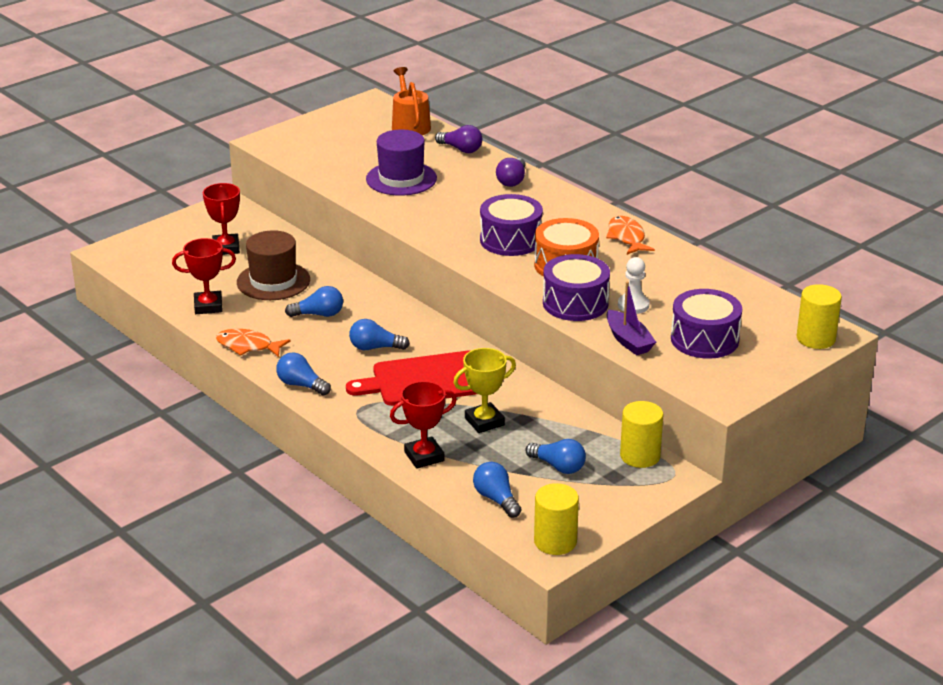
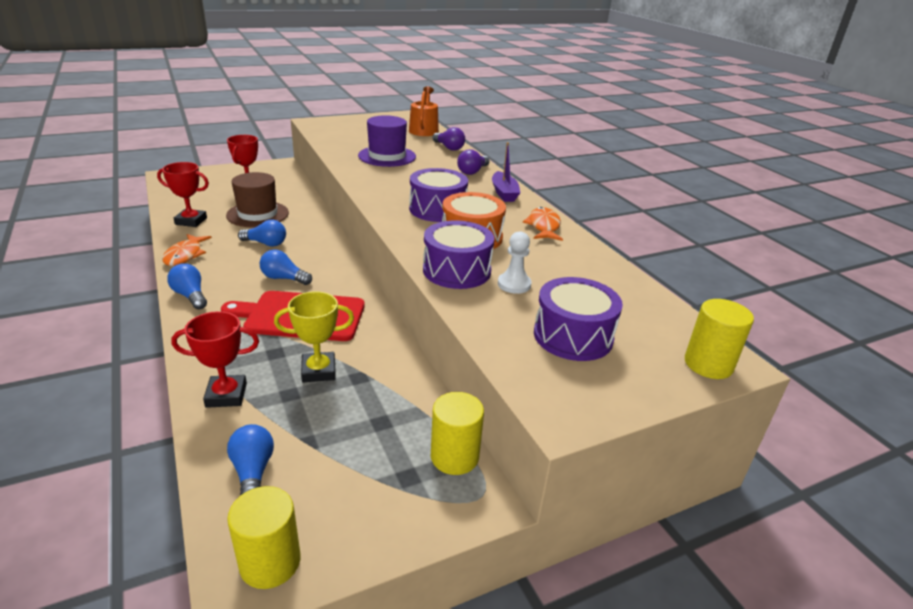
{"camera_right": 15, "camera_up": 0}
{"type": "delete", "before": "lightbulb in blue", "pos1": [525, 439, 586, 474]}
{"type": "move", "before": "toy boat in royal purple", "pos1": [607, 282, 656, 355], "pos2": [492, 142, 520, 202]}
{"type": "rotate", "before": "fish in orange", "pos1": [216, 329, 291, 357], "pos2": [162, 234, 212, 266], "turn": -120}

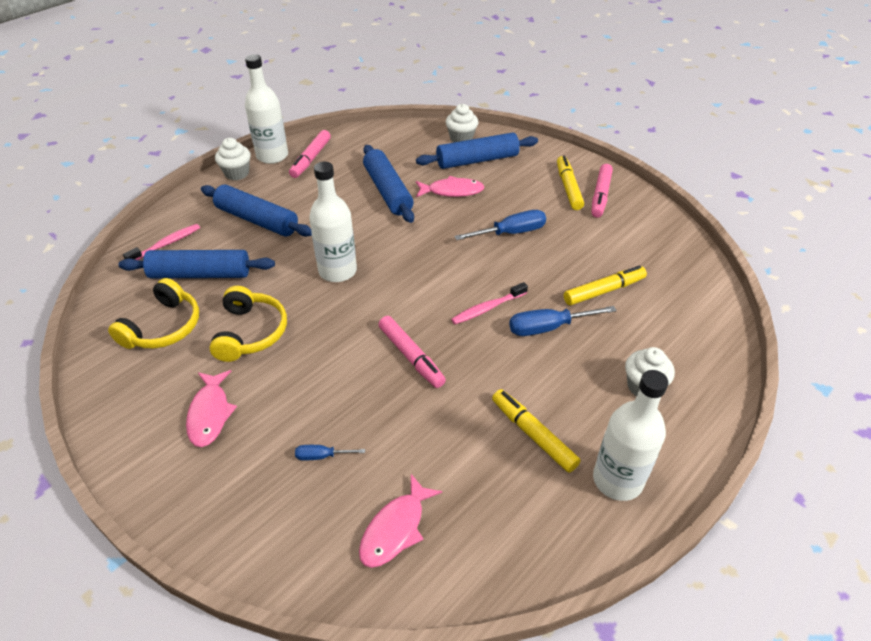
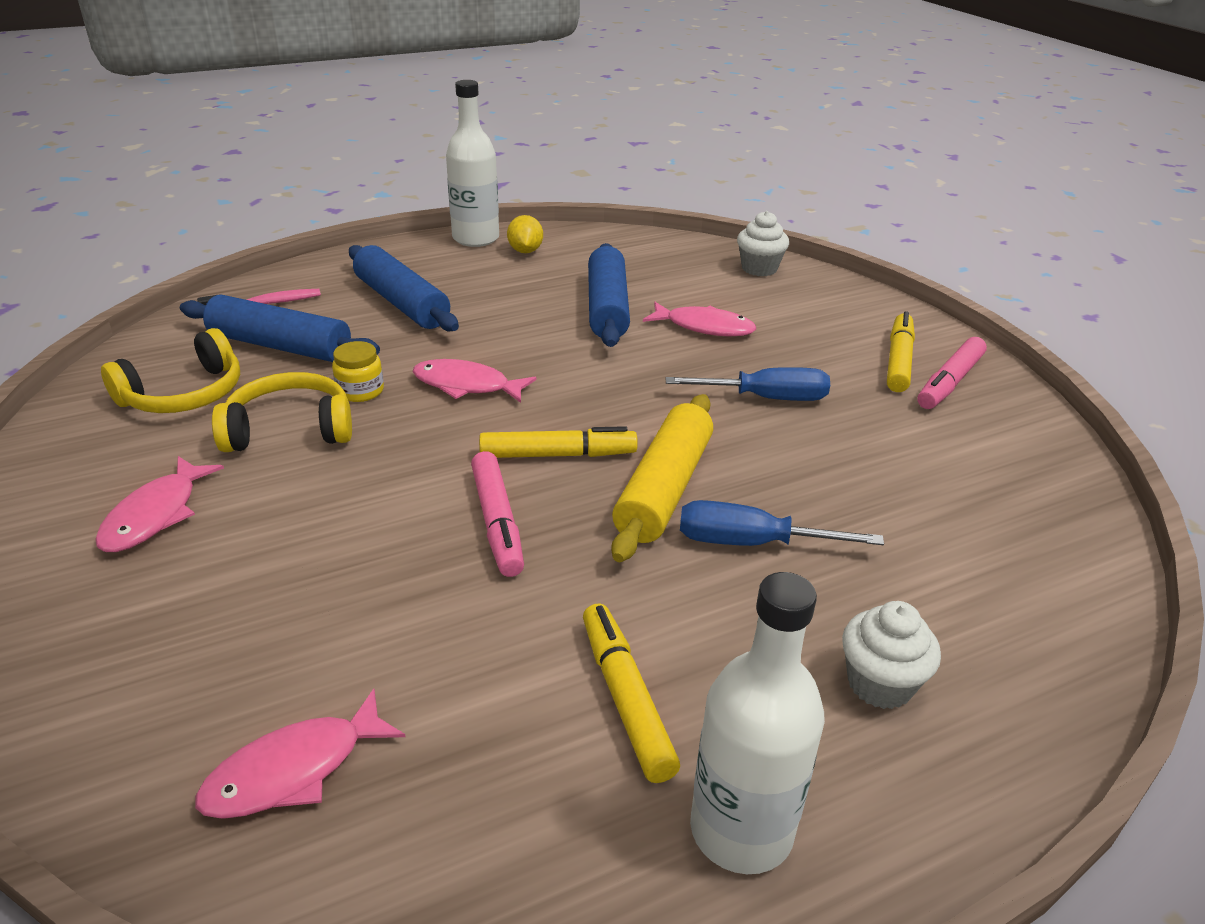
{"camera_right": 20, "camera_up": -10}
{"type": "delete", "before": "muffin in snow-white", "pos1": [215, 138, 251, 180]}
{"type": "delete", "before": "hand screwdriver in blue", "pos1": [295, 445, 365, 460]}
{"type": "delete", "before": "rolling pin in blue", "pos1": [416, 132, 538, 169]}
{"type": "insert", "after": "jar in yellow", "pos2": [332, 341, 384, 402]}
{"type": "move", "before": "felt pen in yellow", "pos1": [564, 266, 647, 305], "pos2": [479, 426, 638, 458]}
{"type": "replace", "before": "felt pen in rosy", "after": "lemon in yellow", "pos1": [289, 130, 331, 178], "pos2": [507, 215, 543, 253]}
{"type": "replace", "before": "drink bottle in snow-white", "after": "fish in rosy", "pos1": [309, 162, 357, 282], "pos2": [413, 359, 537, 403]}
{"type": "replace", "before": "toothbrush in rosy", "after": "rolling pin in yellow", "pos1": [451, 282, 528, 324], "pos2": [611, 394, 713, 562]}
{"type": "rotate", "before": "headphones in yellow", "pos1": [210, 286, 287, 362], "pos2": [212, 372, 352, 452], "turn": -120}

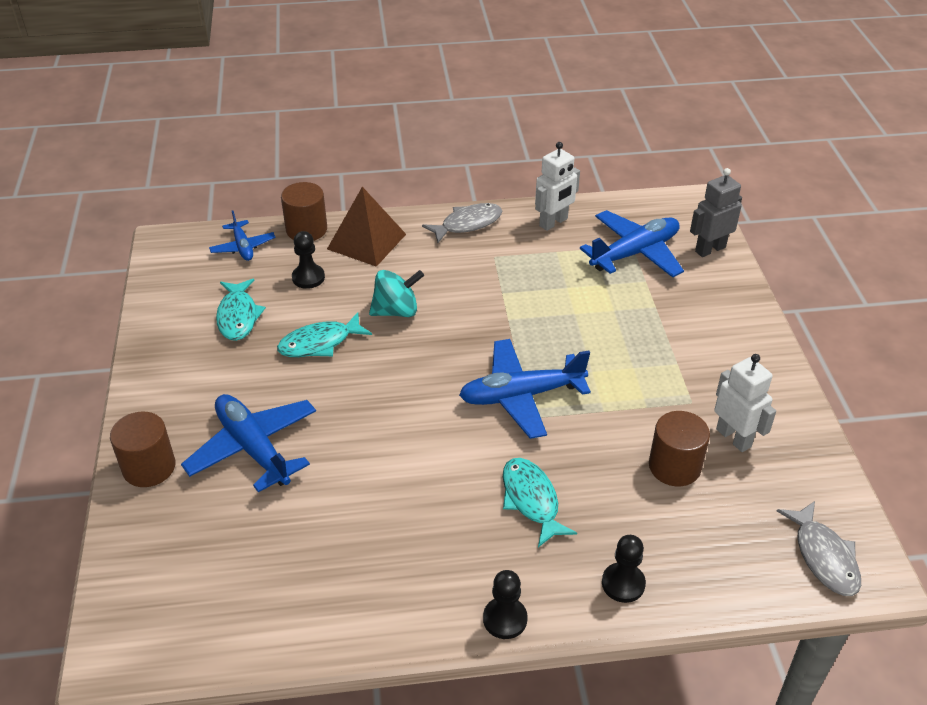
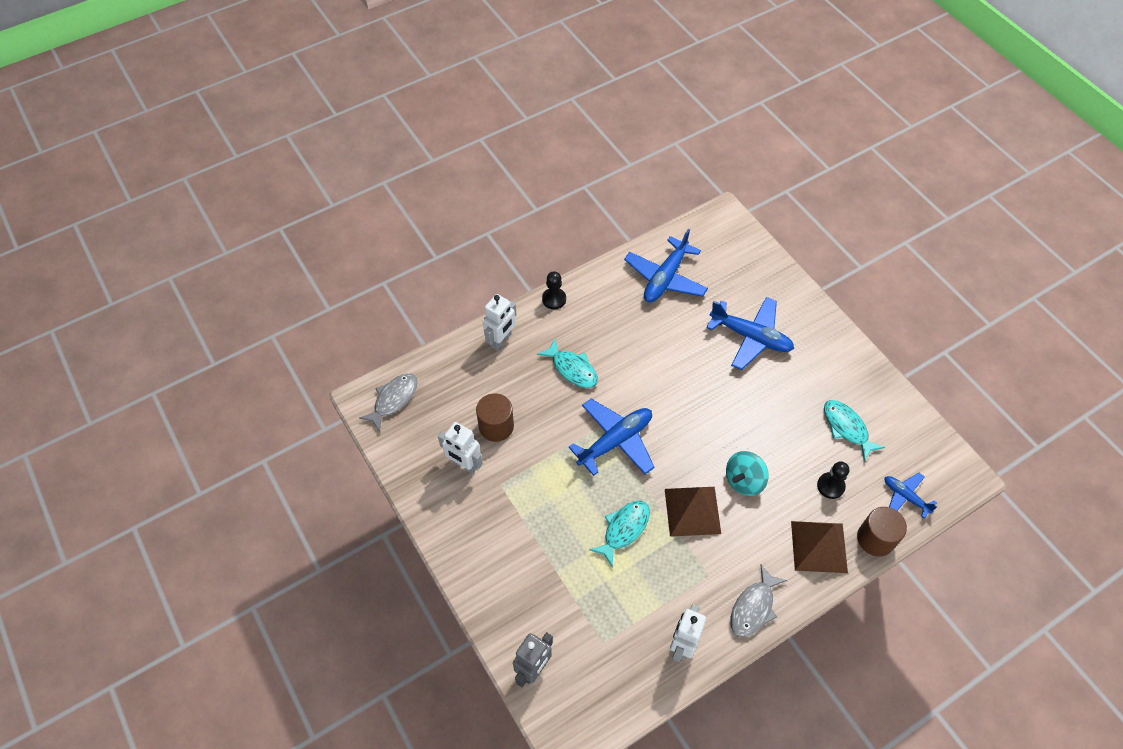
{"camera_right": 155, "camera_up": 15}
{"type": "delete", "before": "cylinder shape in brown", "pos1": [110, 412, 175, 487]}
{"type": "insert", "after": "pyramid shape in brown", "pos2": [665, 487, 721, 537]}
{"type": "move", "before": "fish in teal", "pos1": [277, 312, 372, 357], "pos2": [589, 501, 650, 568]}
{"type": "move", "before": "toy plane in blue", "pos1": [580, 210, 684, 278], "pos2": [624, 229, 708, 302]}
{"type": "replace", "before": "pawn in ebony", "after": "robot in snow-white", "pos1": [602, 535, 646, 603], "pos2": [483, 294, 517, 351]}
{"type": "rotate", "before": "fish in gray", "pos1": [777, 501, 861, 596], "pos2": [359, 373, 418, 432], "turn": 75}

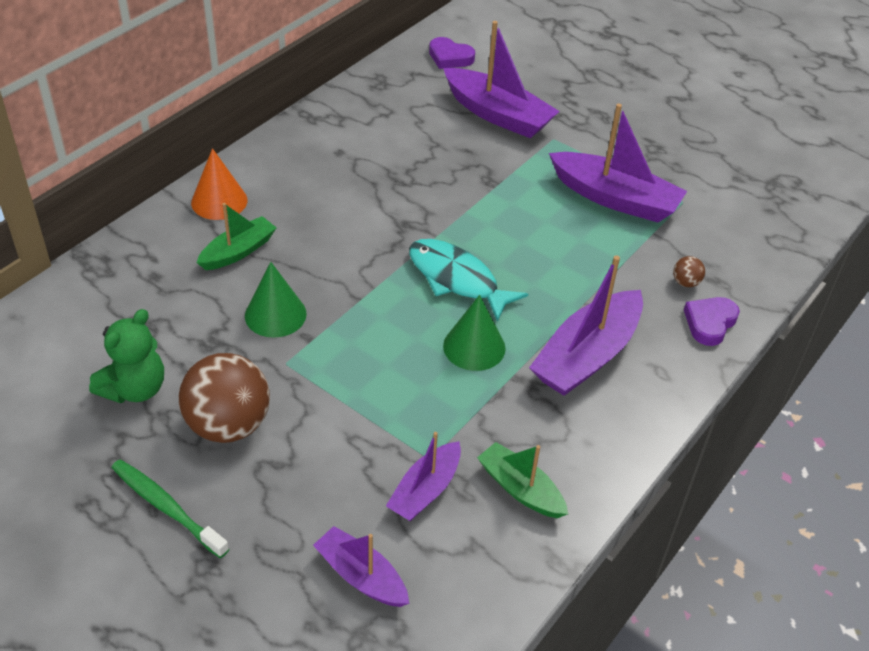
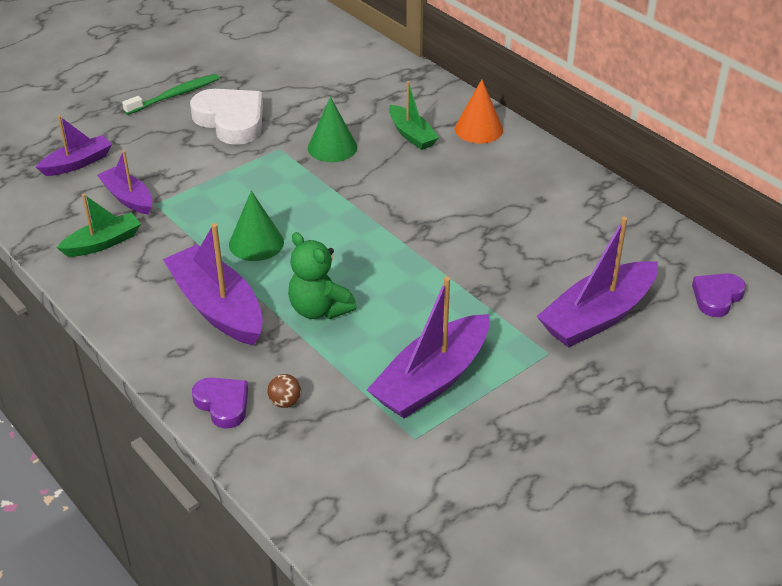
{"camera_right": 105, "camera_up": -5}
{"type": "delete", "before": "fish in teal", "pos1": [409, 239, 528, 322]}
{"type": "move", "before": "teddy bear in green", "pos1": [89, 309, 164, 403], "pos2": [288, 232, 357, 319]}
{"type": "replace", "before": "ball in brown", "after": "heart in snow-white", "pos1": [179, 353, 270, 443], "pos2": [190, 89, 263, 145]}

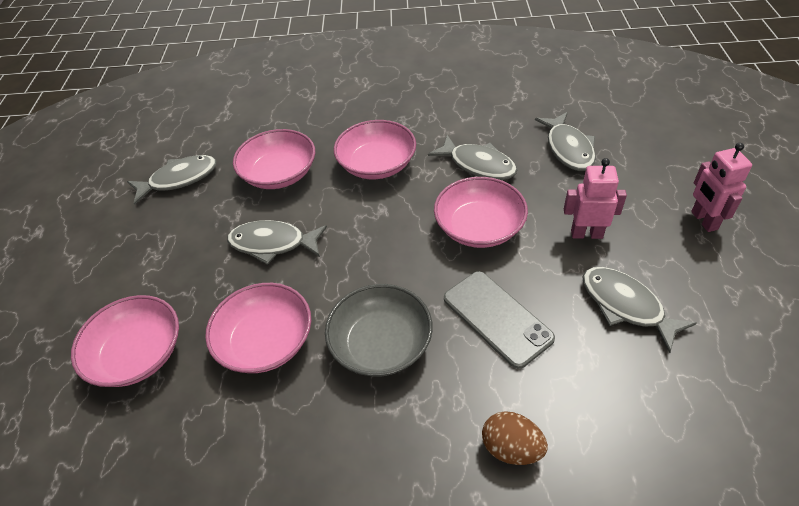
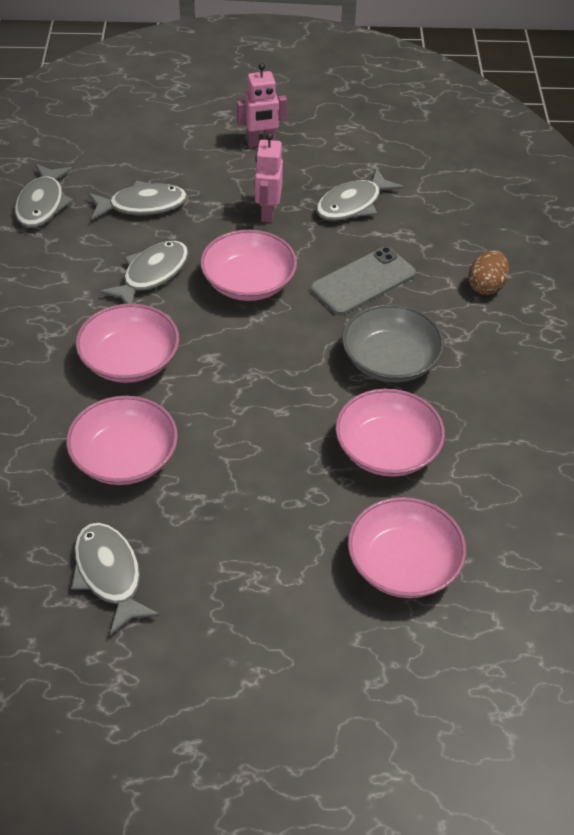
{"camera_right": -95, "camera_up": 0}
{"type": "move", "before": "fish in gray", "pos1": [227, 220, 327, 265], "pos2": [15, 164, 73, 228]}

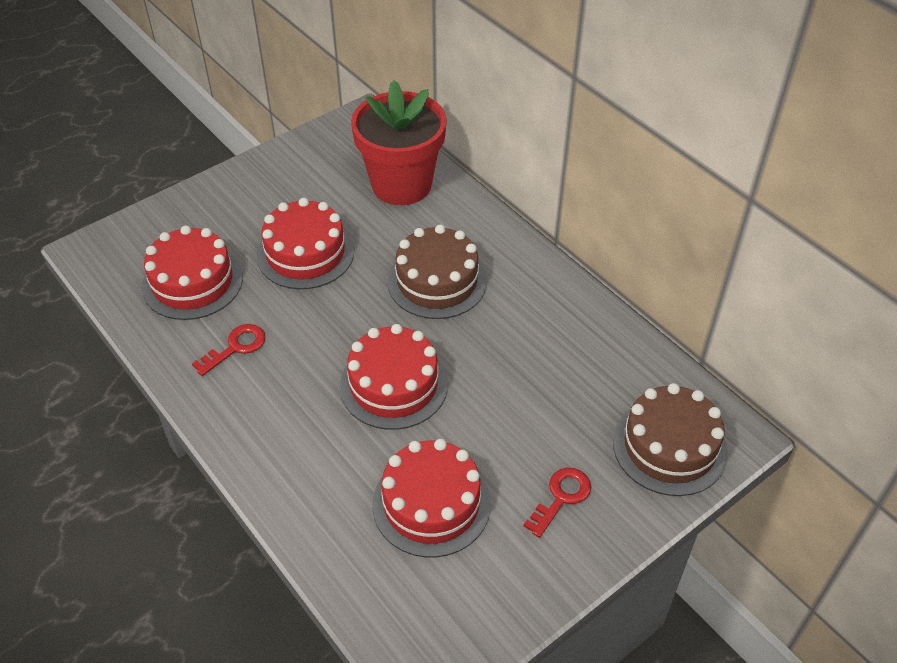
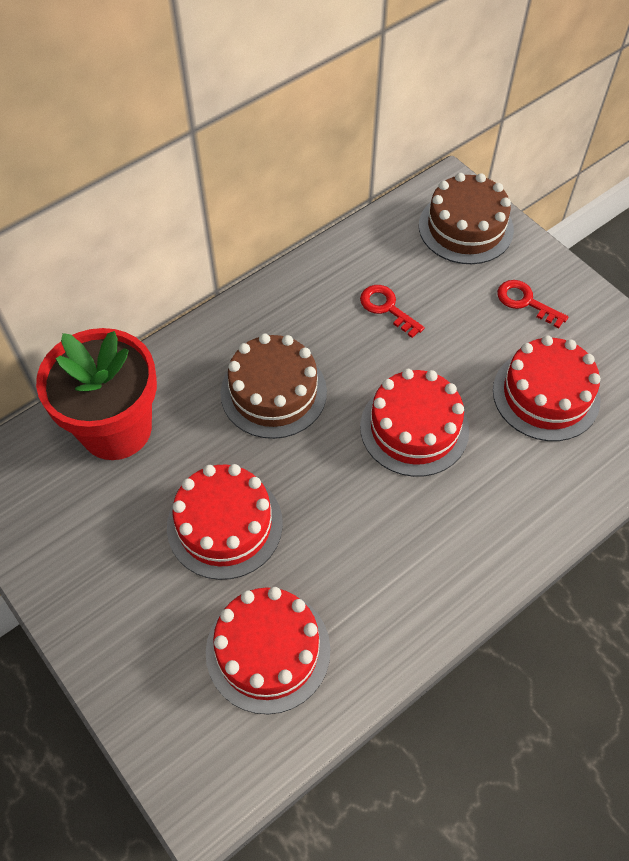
{"camera_right": -90, "camera_up": 10}
{"type": "move", "before": "latchkey in scarlet", "pos1": [192, 324, 266, 376], "pos2": [360, 285, 425, 338]}

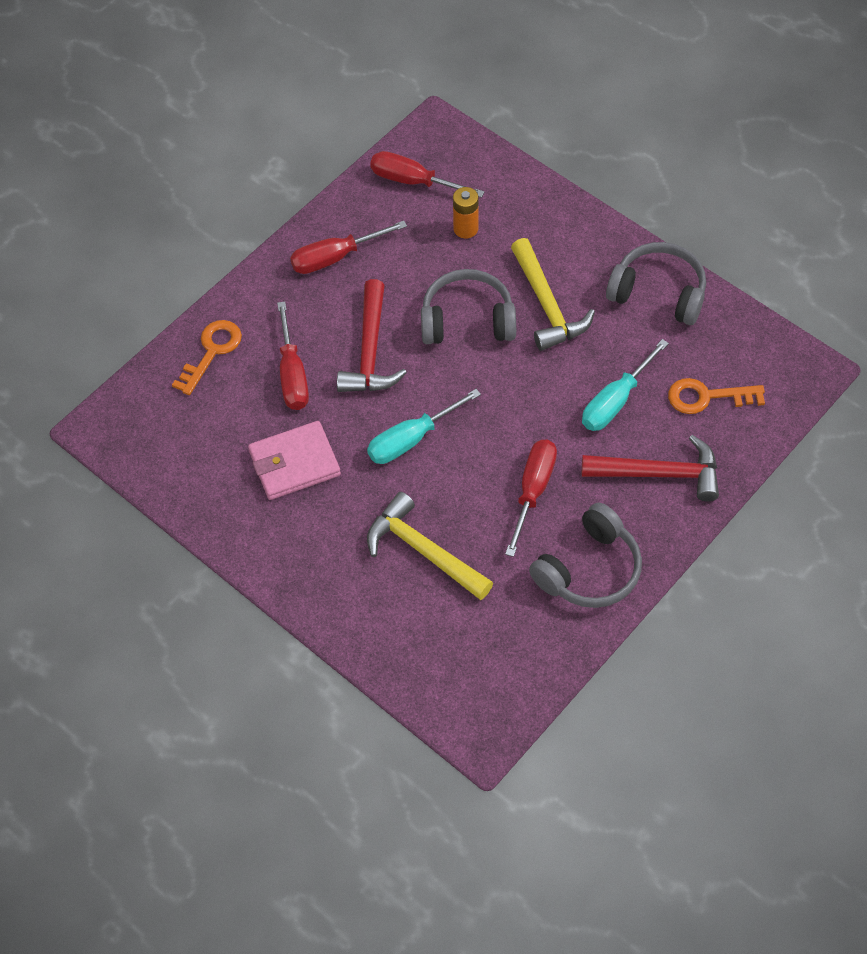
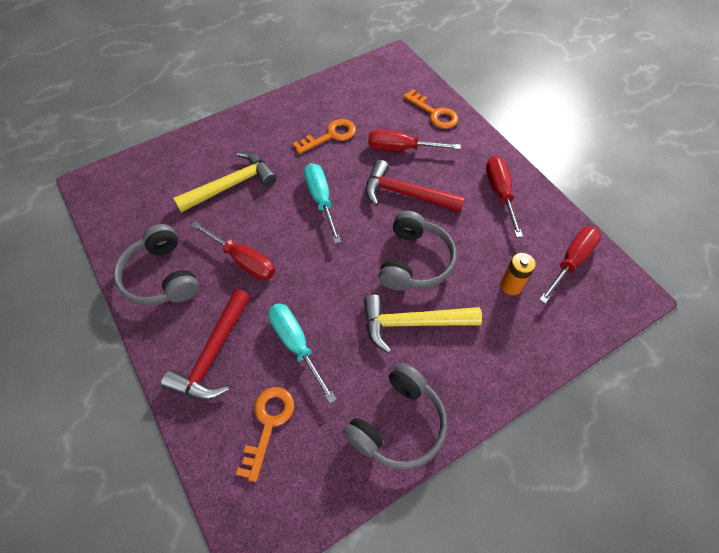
{"camera_right": 105, "camera_up": 0}
{"type": "replace", "before": "card wallet in rosy", "after": "latchkey in orange", "pos1": [248, 421, 341, 500], "pos2": [293, 119, 356, 154]}

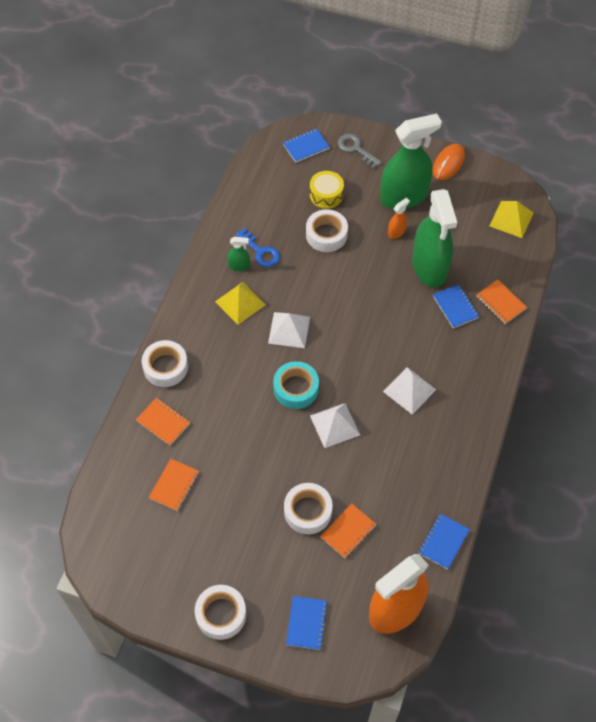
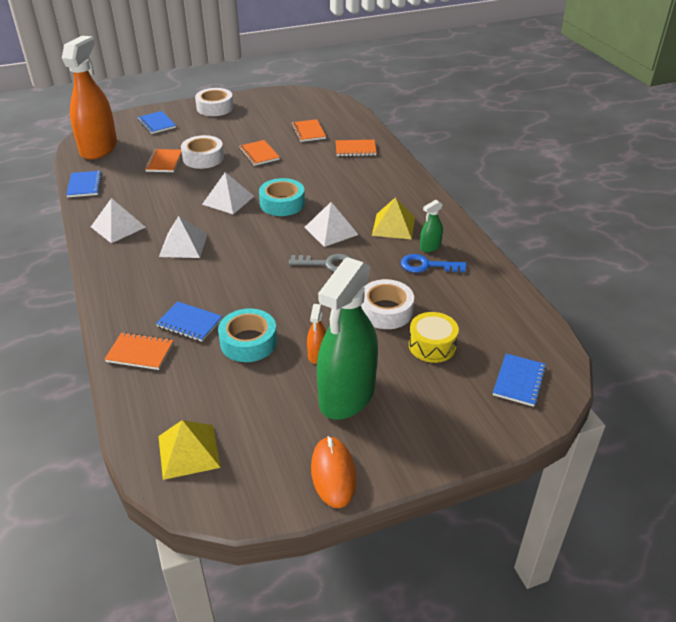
{"camera_right": 140, "camera_up": -20}
{"type": "delete", "before": "roll of tape in snow-white", "pos1": [142, 340, 188, 387]}
{"type": "insert", "after": "pyramid shape in snow-white", "pos2": [91, 198, 146, 243]}
{"type": "insert", "after": "notepad in orange", "pos2": [239, 140, 280, 166]}
{"type": "move", "before": "latchkey in gray", "pos1": [338, 134, 381, 168], "pos2": [289, 254, 351, 272]}
{"type": "replace", "before": "sprayer in green", "after": "roll of tape in teal", "pos1": [412, 189, 457, 287], "pos2": [218, 308, 277, 362]}

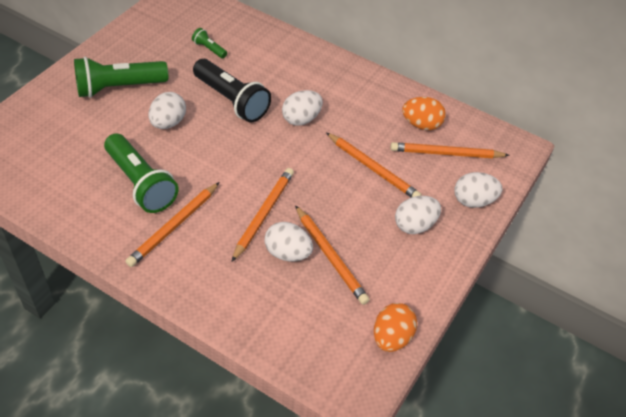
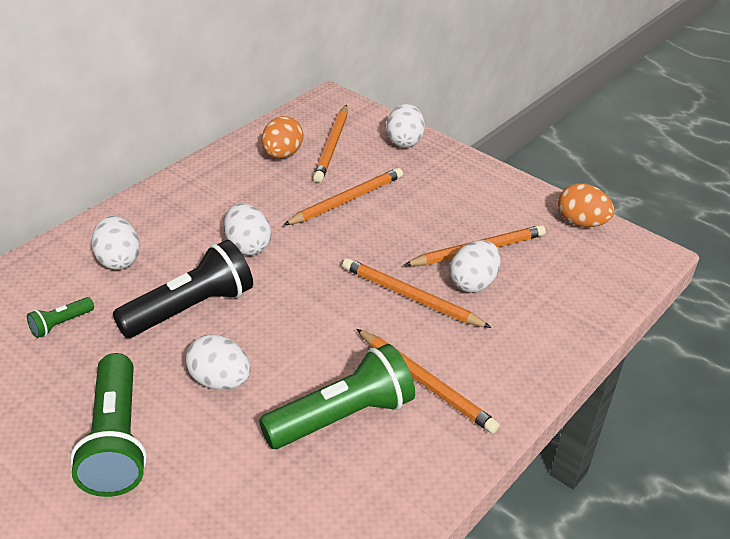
{"camera_right": -80, "camera_up": -10}
{"type": "move", "before": "toy egg in snow-white", "pos1": [395, 196, 441, 234], "pos2": [91, 216, 140, 270]}

